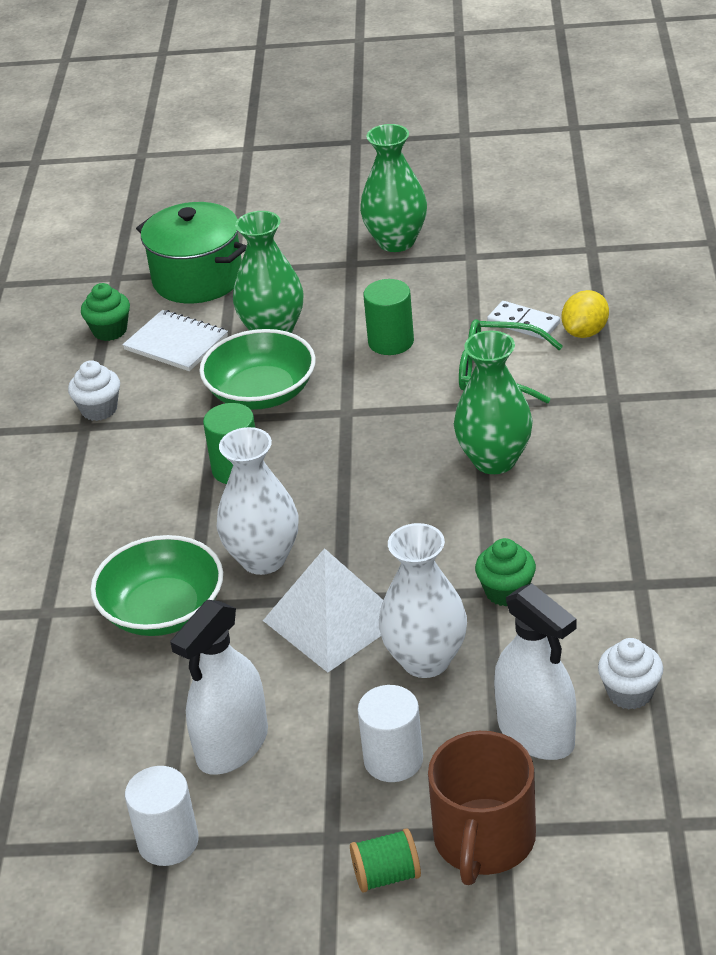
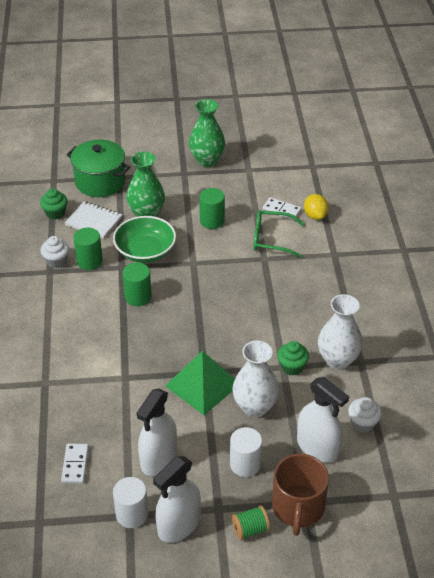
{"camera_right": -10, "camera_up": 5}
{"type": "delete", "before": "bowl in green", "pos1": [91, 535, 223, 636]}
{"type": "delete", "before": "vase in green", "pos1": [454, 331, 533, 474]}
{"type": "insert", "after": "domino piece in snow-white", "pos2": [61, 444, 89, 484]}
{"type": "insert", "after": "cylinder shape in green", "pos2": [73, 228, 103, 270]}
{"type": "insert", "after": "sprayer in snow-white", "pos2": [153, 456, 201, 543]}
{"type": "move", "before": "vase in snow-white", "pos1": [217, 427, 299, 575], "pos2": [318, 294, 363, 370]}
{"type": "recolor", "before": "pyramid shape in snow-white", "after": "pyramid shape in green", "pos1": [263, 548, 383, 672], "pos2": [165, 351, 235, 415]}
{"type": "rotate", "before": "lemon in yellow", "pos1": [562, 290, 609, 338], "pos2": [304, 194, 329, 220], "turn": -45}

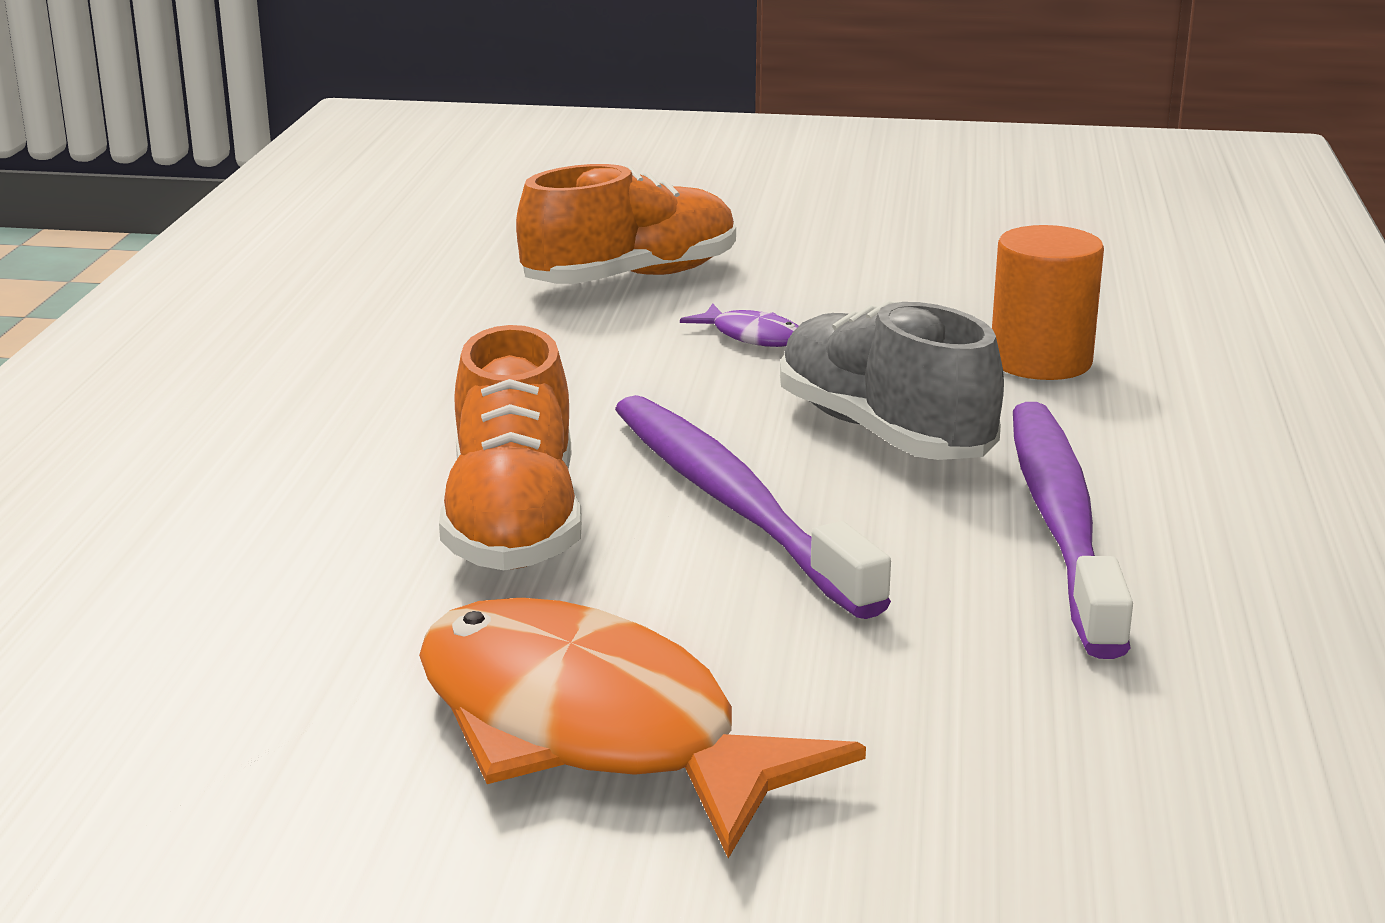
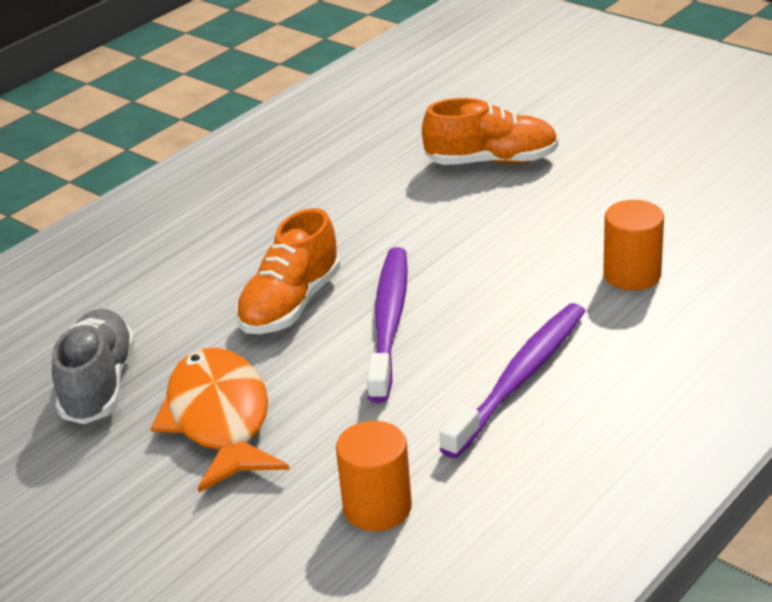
{"camera_right": 35, "camera_up": 10}
{"type": "delete", "before": "fish in royal purple", "pos1": [680, 304, 798, 347]}
{"type": "insert", "after": "cylinder shape in orange", "pos2": [336, 421, 412, 531]}
{"type": "move", "before": "sneaker in gray", "pos1": [780, 300, 1004, 460], "pos2": [52, 309, 135, 424]}

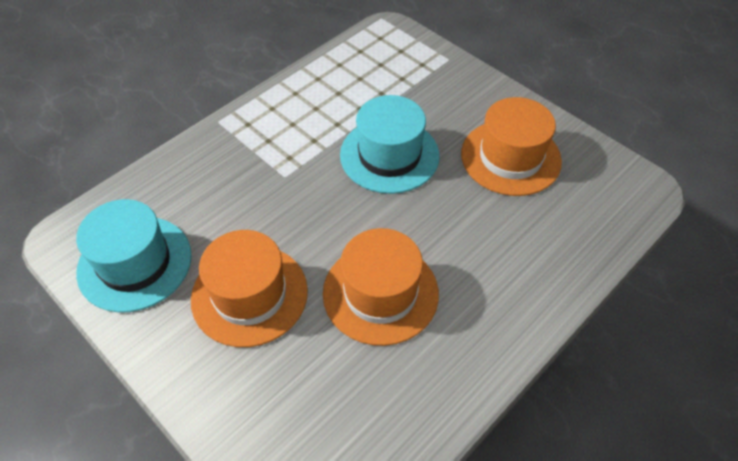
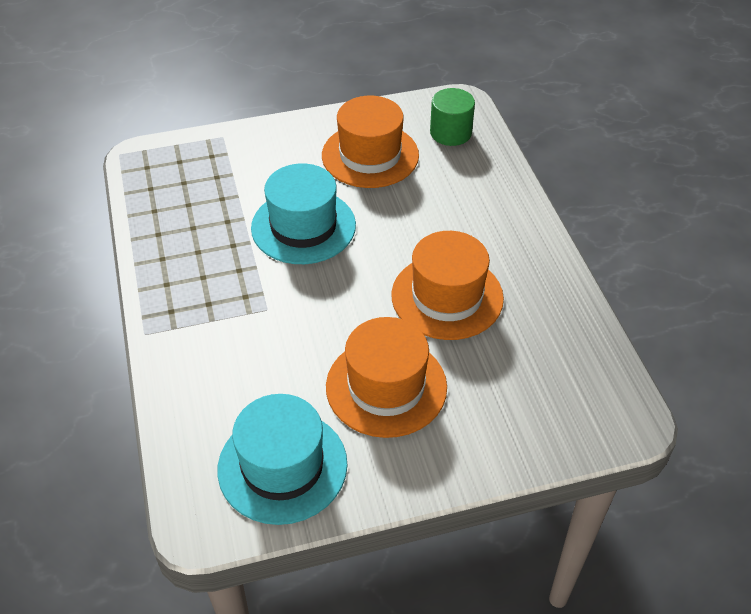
{"camera_right": -60, "camera_up": -5}
{"type": "insert", "after": "cylinder shape in green", "pos2": [430, 88, 475, 146]}

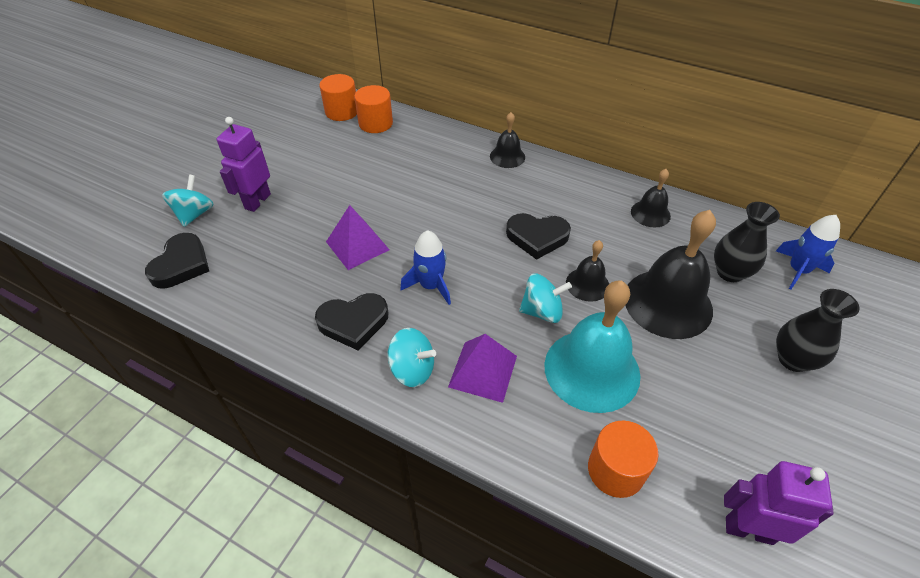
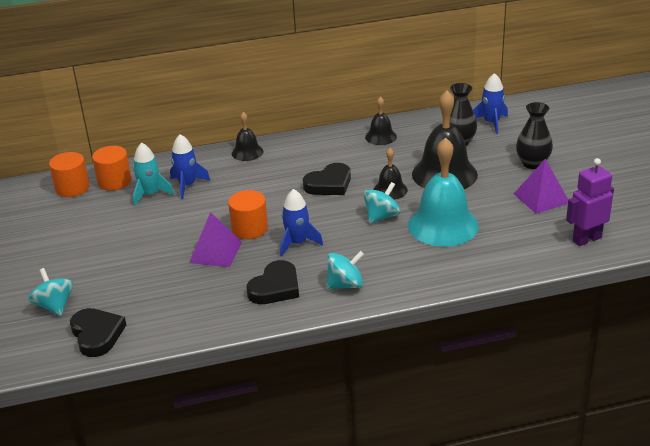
{"camera_right": -40, "camera_up": -15}
{"type": "delete", "before": "robot in royal purple", "pos1": [217, 117, 271, 212]}
{"type": "insert", "after": "rocket in teal", "pos2": [133, 143, 174, 206]}
{"type": "insert", "after": "rocket in blue", "pos2": [170, 134, 210, 199]}
{"type": "move", "before": "pyramid shape in royal purple", "pos1": [448, 334, 517, 403], "pos2": [514, 159, 568, 214]}
{"type": "move", "before": "cylinder shape in orange", "pos1": [588, 421, 659, 498], "pos2": [228, 190, 268, 239]}

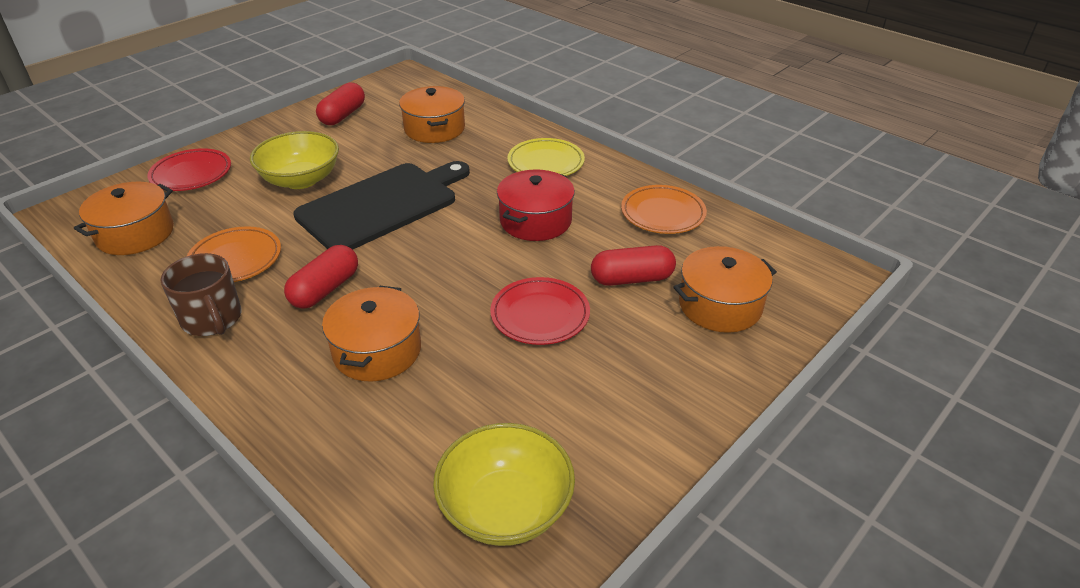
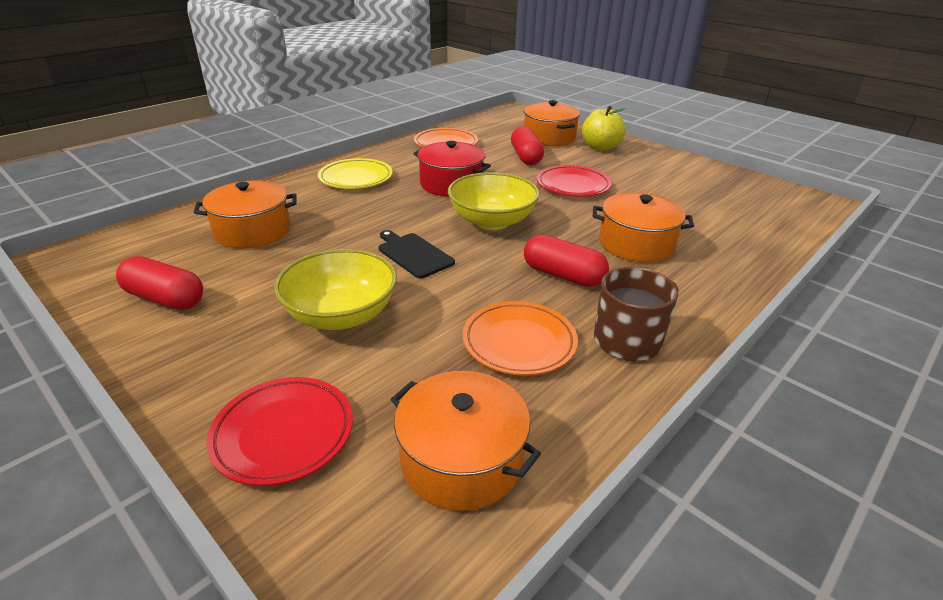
{"camera_right": -90, "camera_up": -5}
{"type": "insert", "after": "toy apple in yellow", "pos2": [582, 106, 626, 151]}
{"type": "move", "before": "bowl in yellow", "pos1": [433, 423, 575, 546], "pos2": [448, 172, 539, 230]}
{"type": "resize", "before": "chopping board in ebony", "pos1": [293, 161, 470, 250], "pos2": [379, 230, 455, 279], "scale": 0.47}

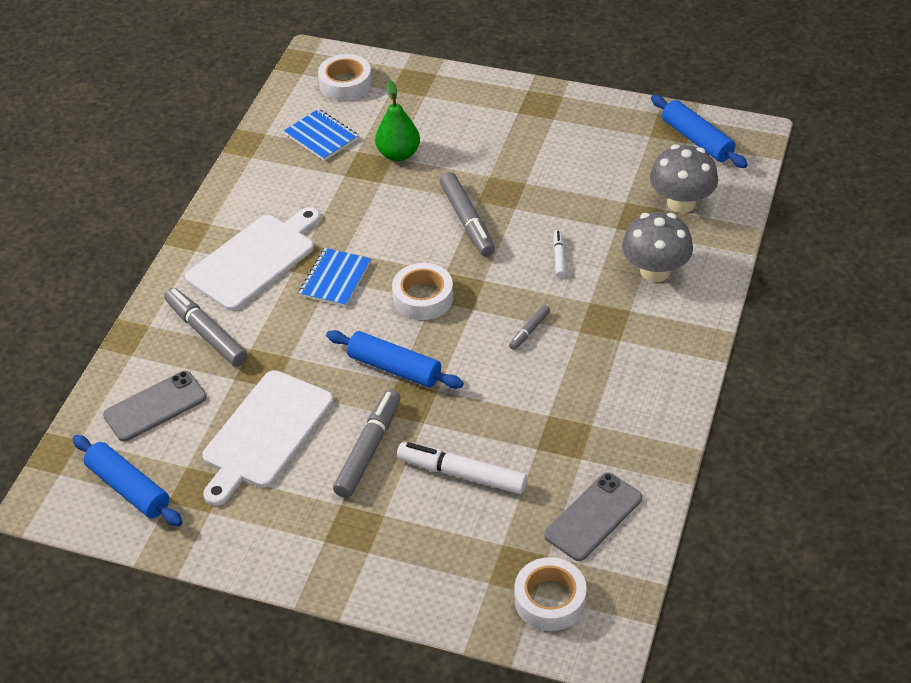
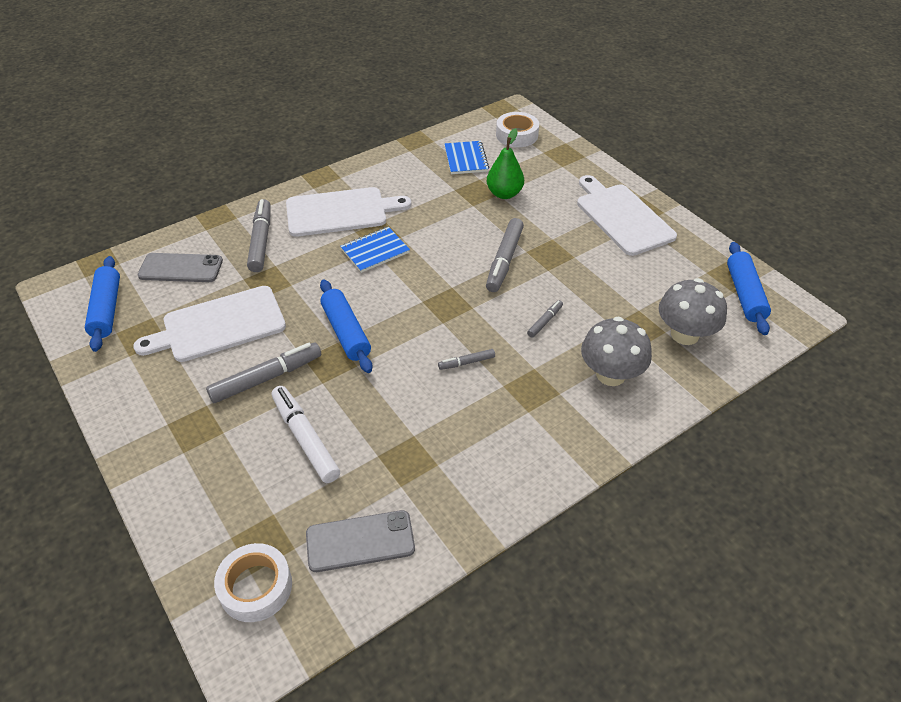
{"camera_right": 35, "camera_up": 0}
{"type": "delete", "before": "roll of tape in snow-white", "pos1": [392, 263, 453, 320]}
{"type": "insert", "after": "chopping board in snow-white", "pos2": [577, 175, 677, 256]}
{"type": "recolor", "before": "felt pen in snow-white", "after": "felt pen in gray", "pos1": [553, 230, 565, 278], "pos2": [527, 300, 563, 338]}

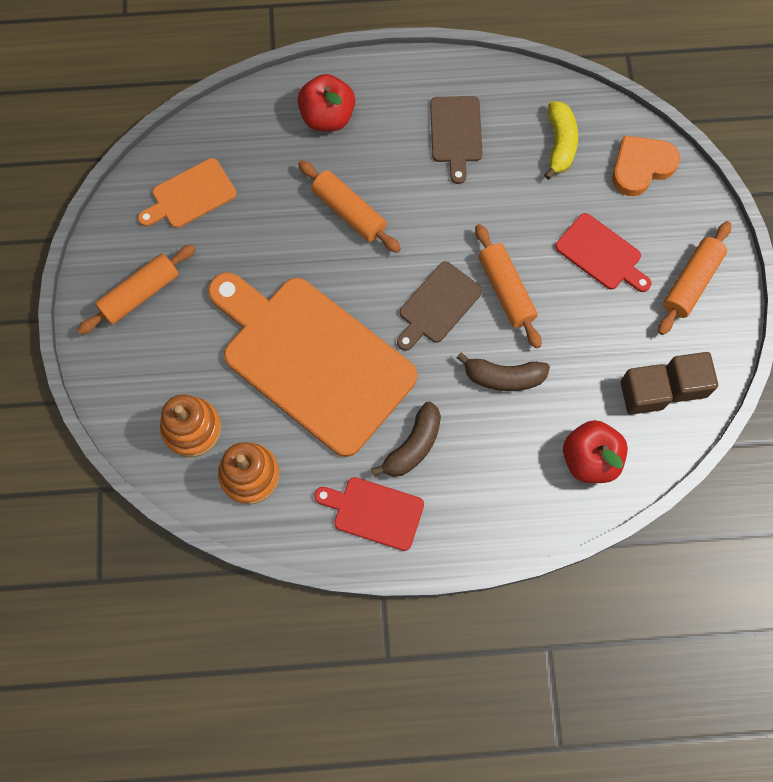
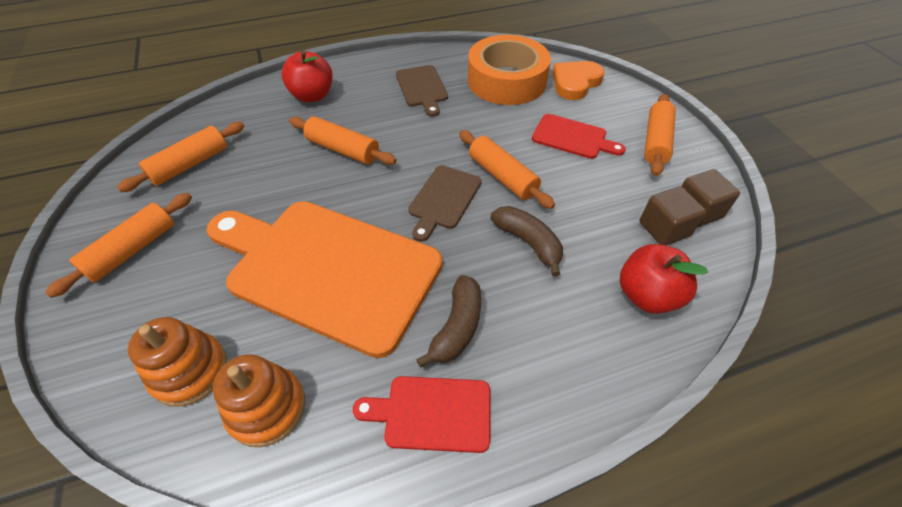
{"camera_right": -15, "camera_up": -20}
{"type": "replace", "before": "chopping board in orange", "after": "rolling pin in orange", "pos1": [138, 158, 237, 228], "pos2": [117, 122, 244, 192]}
{"type": "replace", "before": "banana fruit in yellow", "after": "roll of tape in orange", "pos1": [544, 101, 578, 180], "pos2": [468, 35, 551, 105]}
{"type": "rotate", "before": "banana fruit in brown", "pos1": [457, 352, 550, 391], "pos2": [490, 206, 563, 277], "turn": -120}

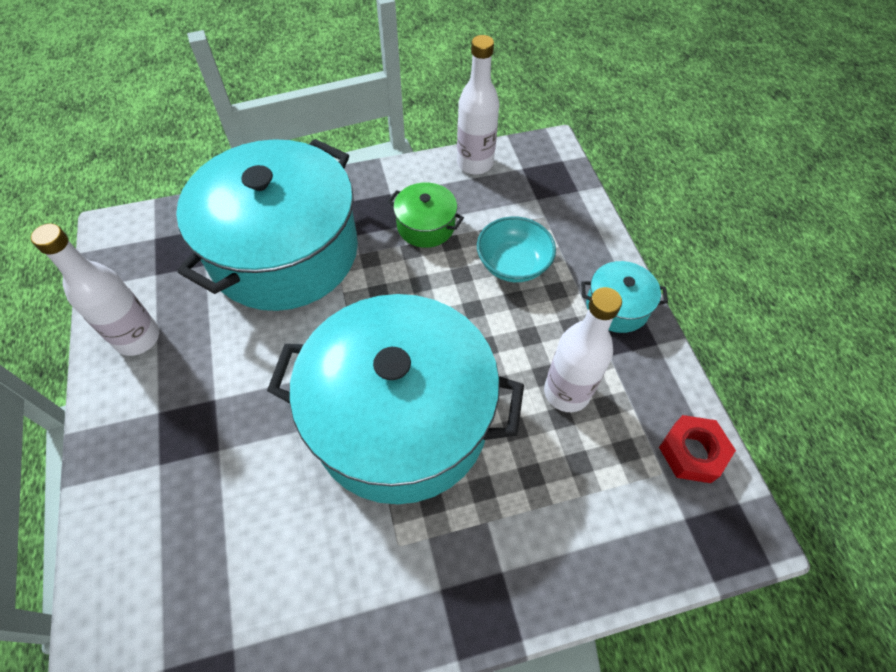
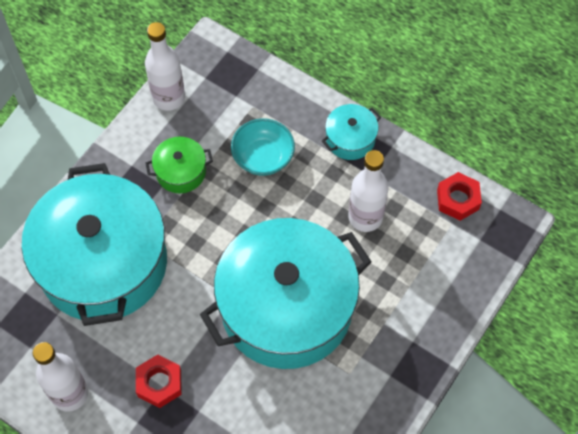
{"camera_right": -40, "camera_up": 5}
{"type": "insert", "after": "hexagon nut in scarlet", "pos2": [136, 355, 182, 408]}

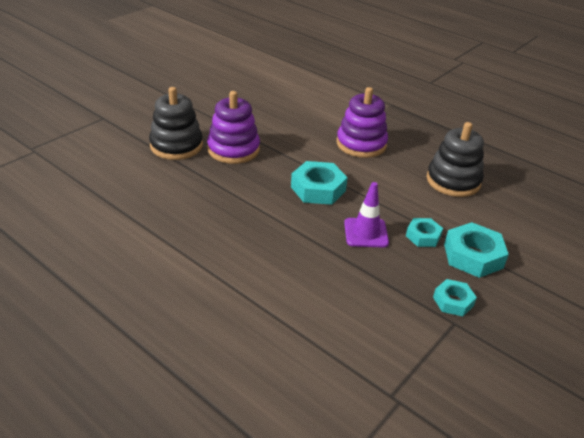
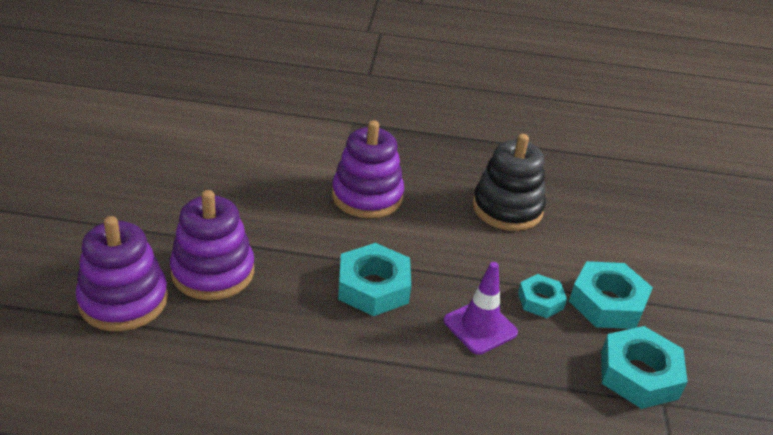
{"camera_right": -35, "camera_up": 0}
{"type": "recolor", "before": "stacking rings in ebony", "after": "stacking rings in royal purple", "pos1": [149, 87, 203, 160], "pos2": [75, 216, 168, 331]}
{"type": "resize", "before": "hexagon nut in teal", "pos1": [433, 279, 477, 316], "pos2": [601, 326, 688, 409], "scale": 1.66}

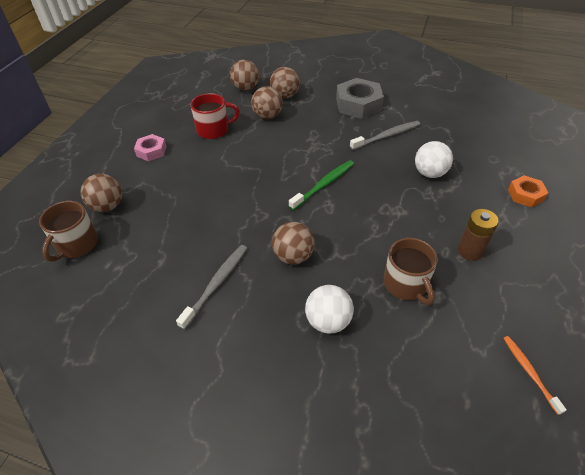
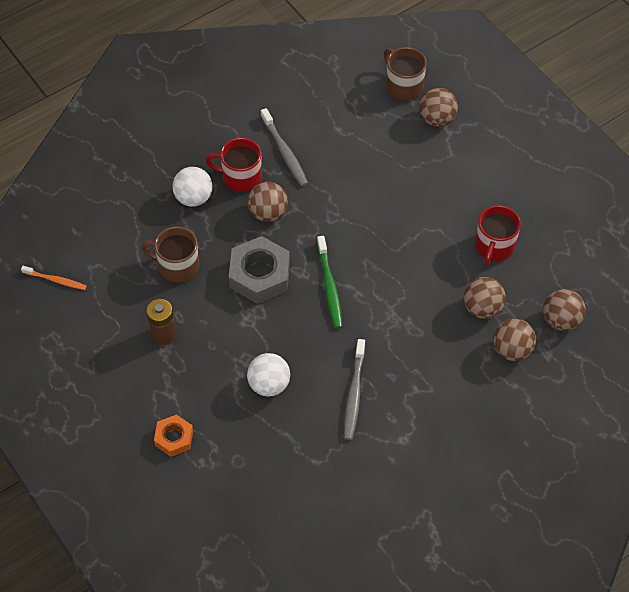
{"camera_right": 125, "camera_up": 10}
{"type": "delete", "before": "hexagon nut in rosy", "pos1": [134, 134, 166, 162]}
{"type": "insert", "after": "tea mug in scarlet", "pos2": [206, 138, 262, 192]}
{"type": "move", "before": "hexagon nut in gray", "pos1": [336, 78, 384, 119], "pos2": [229, 236, 290, 304]}

